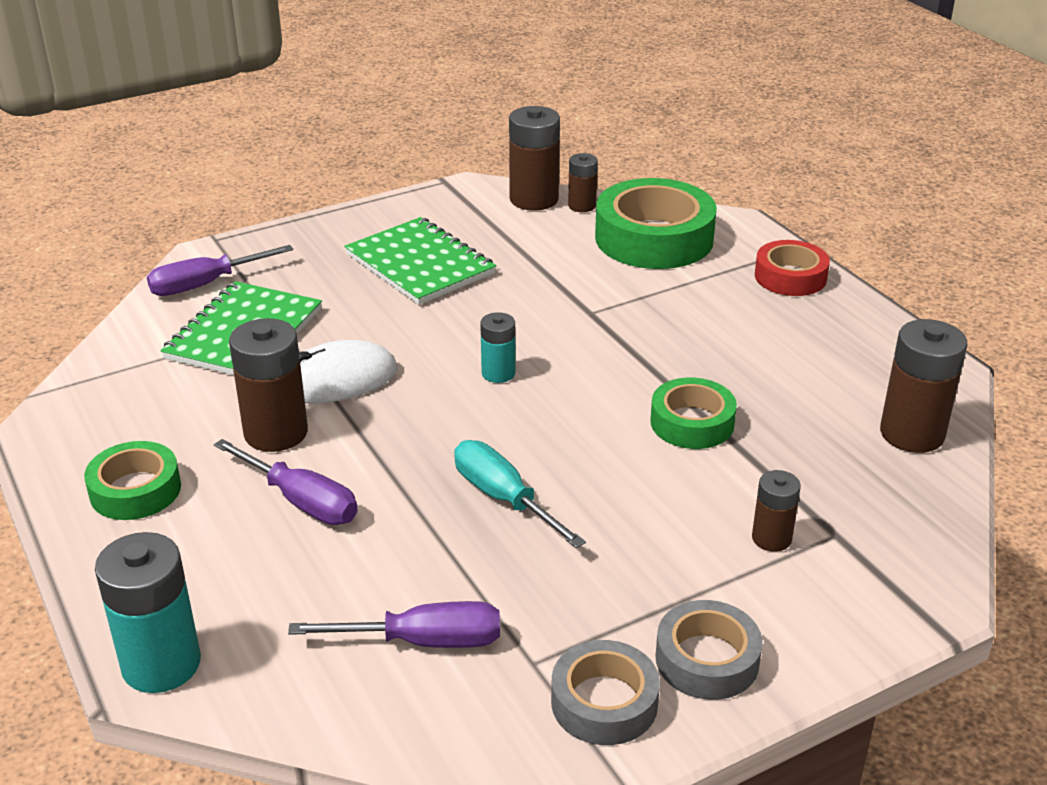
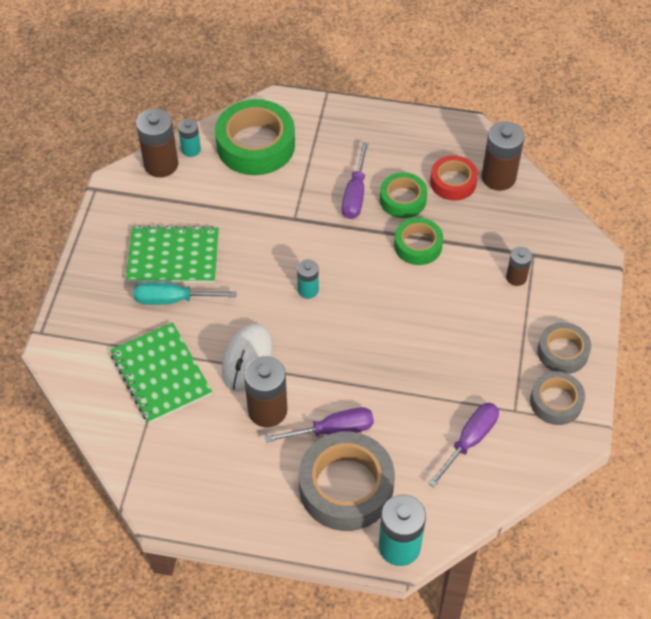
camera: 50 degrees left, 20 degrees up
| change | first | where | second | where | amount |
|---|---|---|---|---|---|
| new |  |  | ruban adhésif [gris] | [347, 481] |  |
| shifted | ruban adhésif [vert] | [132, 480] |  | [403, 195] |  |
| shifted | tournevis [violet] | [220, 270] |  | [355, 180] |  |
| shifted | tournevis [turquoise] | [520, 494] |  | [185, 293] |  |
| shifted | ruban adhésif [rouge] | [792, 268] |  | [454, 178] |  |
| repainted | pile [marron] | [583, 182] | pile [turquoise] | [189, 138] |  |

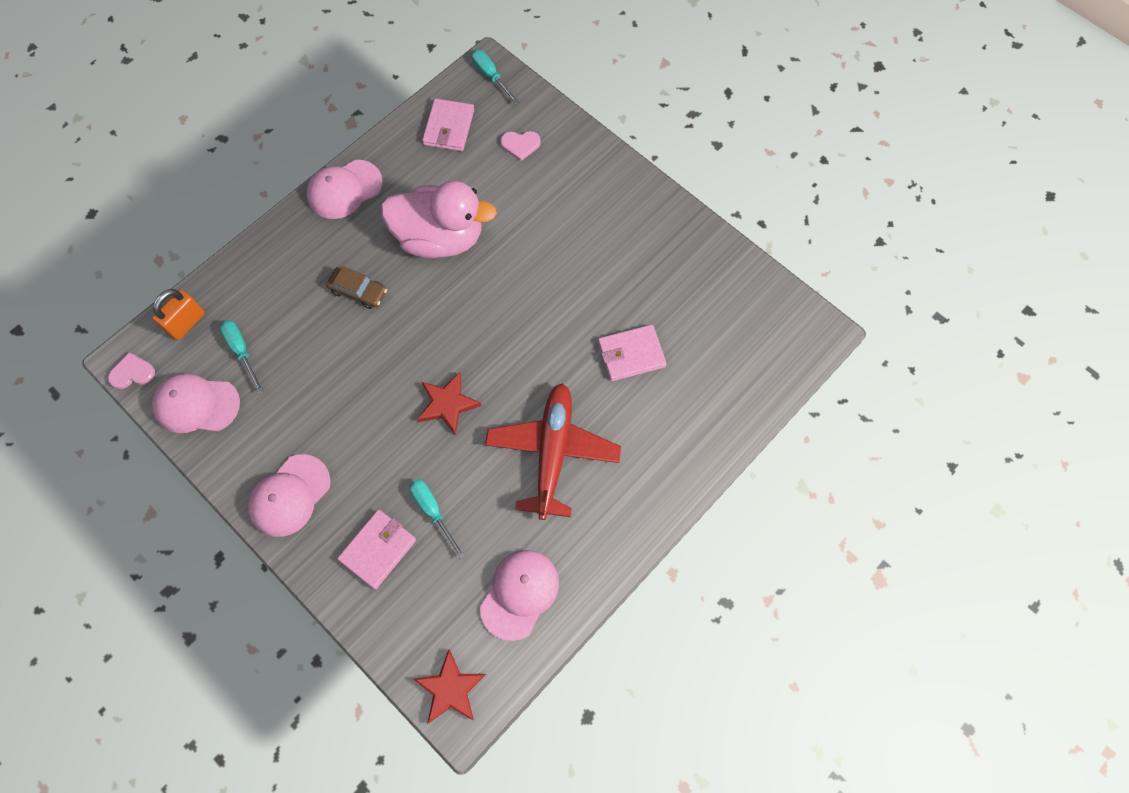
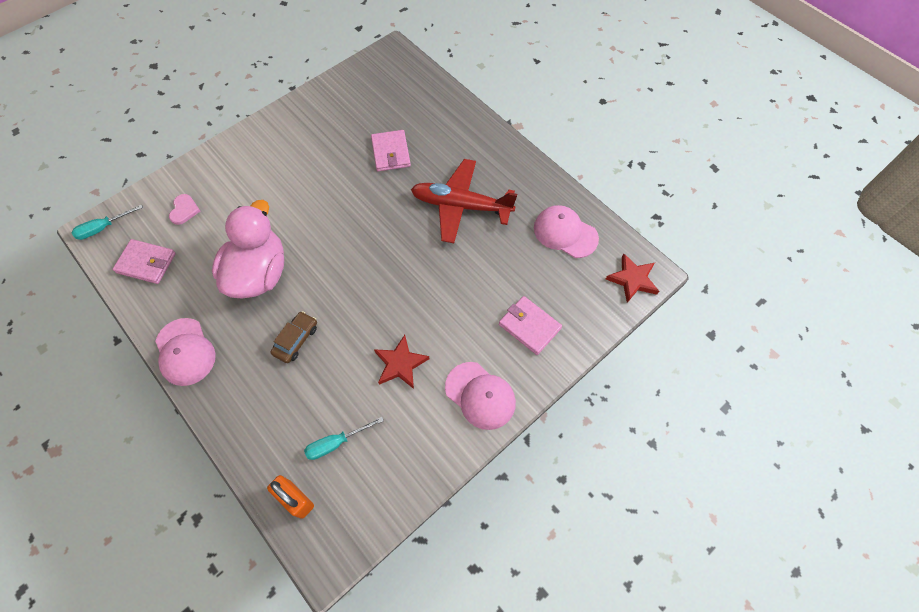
camera: 85 degrees left, 5 degrees down
| change | first | where | second | where | amount |
|---|---|---|---|---|---|
| gone | cœur [rose] | [131, 370] |  |  |  |
| gone | casquette [rose] | [196, 403] |  |  |  |
| gone | tournevis [turquoise] | [437, 519] |  |  |  |
| shifted | étoile [rouge] | [449, 403] |  | [402, 362] |  |

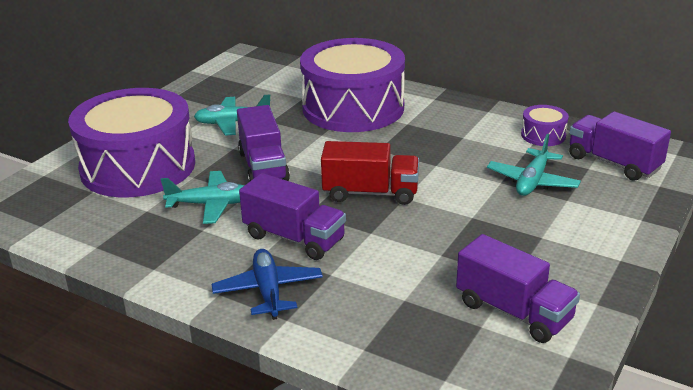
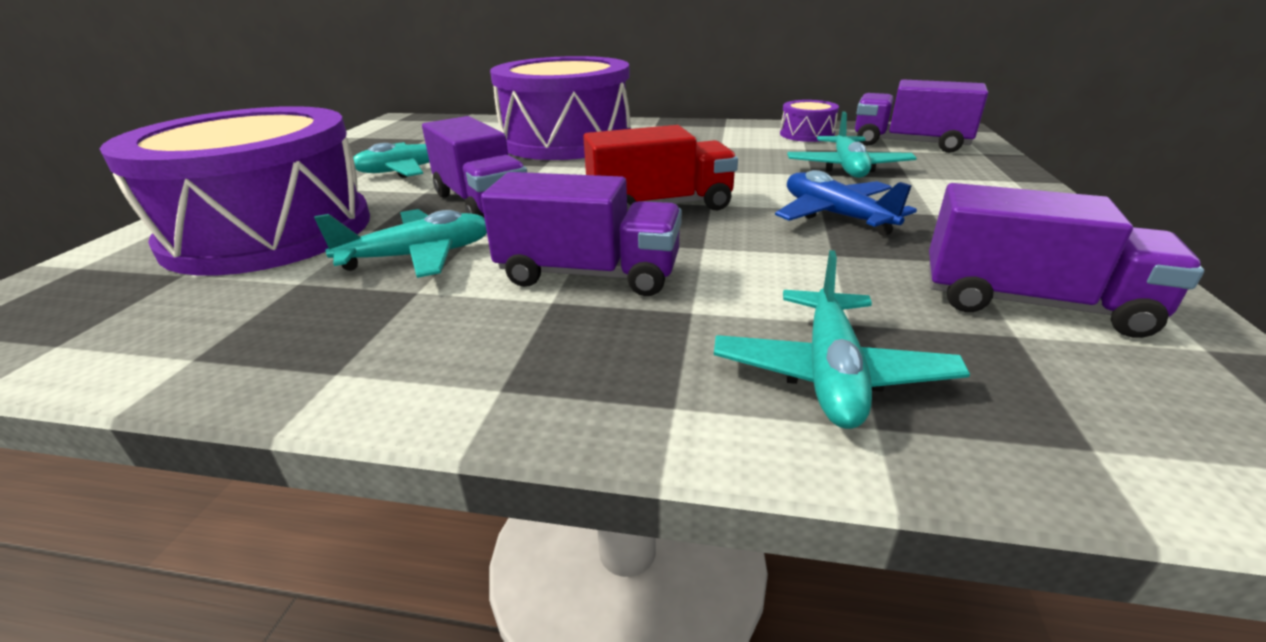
camera: 20 degrees left, 0 degrees up
| change | first | where | second | where | amount |
|---|---|---|---|---|---|
| new |  |  | avion [turquoise] | [842, 339] |  |
| shifted | avion [bleu] | [267, 284] |  | [846, 203] |  |

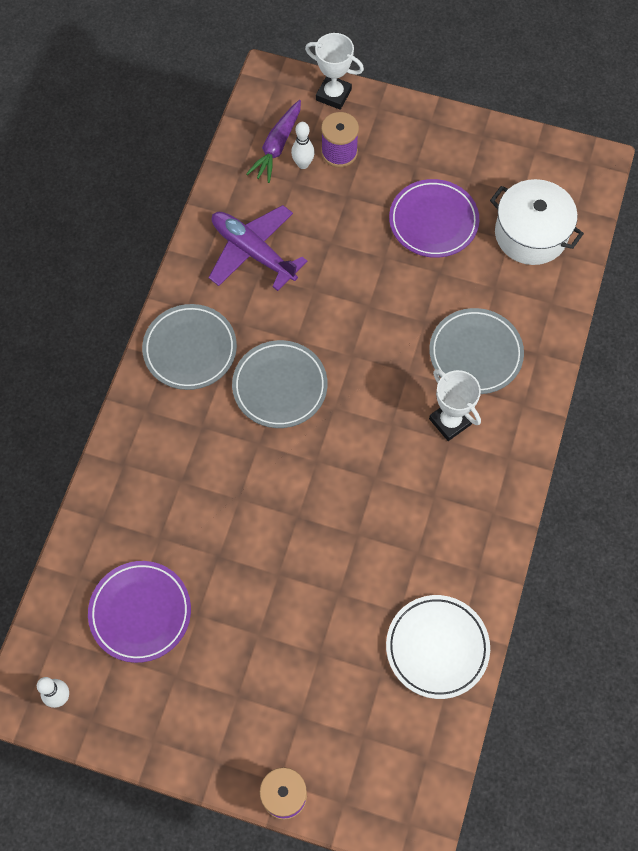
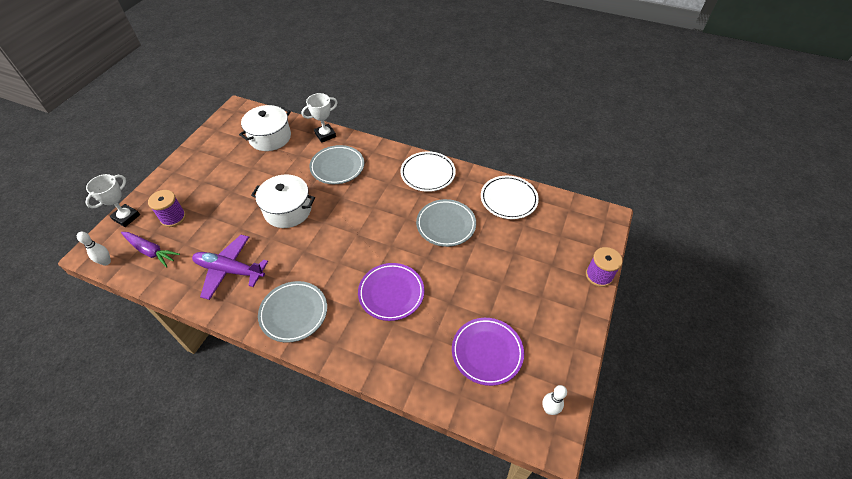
camera: 85 degrees left, 15 degrees down
| change | first | where | second | where | amount |
|---|---|---|---|---|---|
| new |  |  | marmite [blanc] | [283, 201] |  |
| new |  |  | assiette [blanc] | [428, 171] |  |
| shifted | assiette [gris] | [280, 384] |  | [446, 223] |  |
| shifted | quille [blanc] | [303, 145] |  | [94, 249] |  |
| shifted | assiette [violet] | [434, 218] |  | [391, 292] |  |
| shifted | trophée [blanc] | [455, 405] |  | [320, 118] |  |
| rotated | avion [violet] | [258, 248] |  | [230, 267] | 60 degrees clockwise |

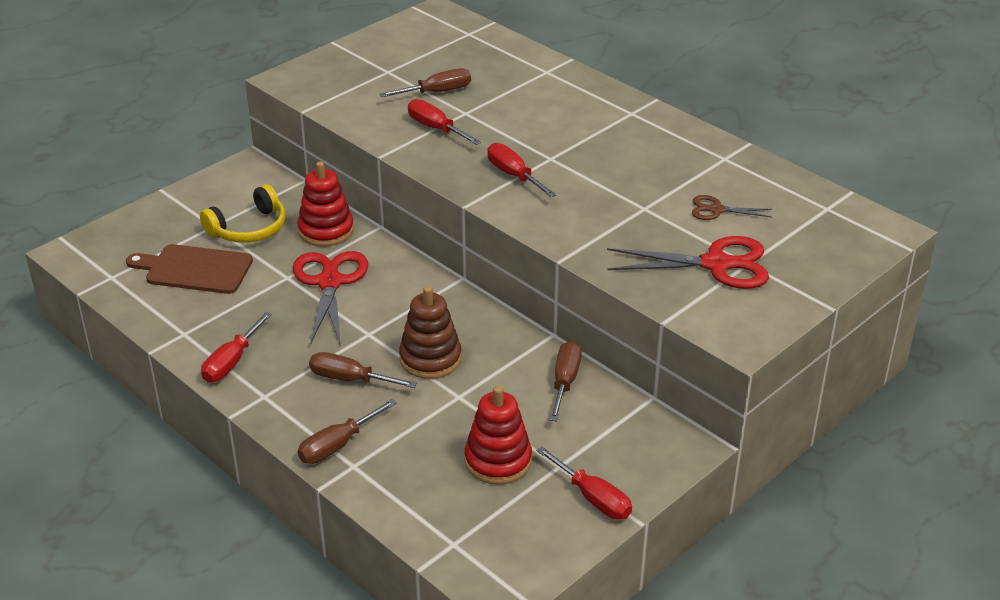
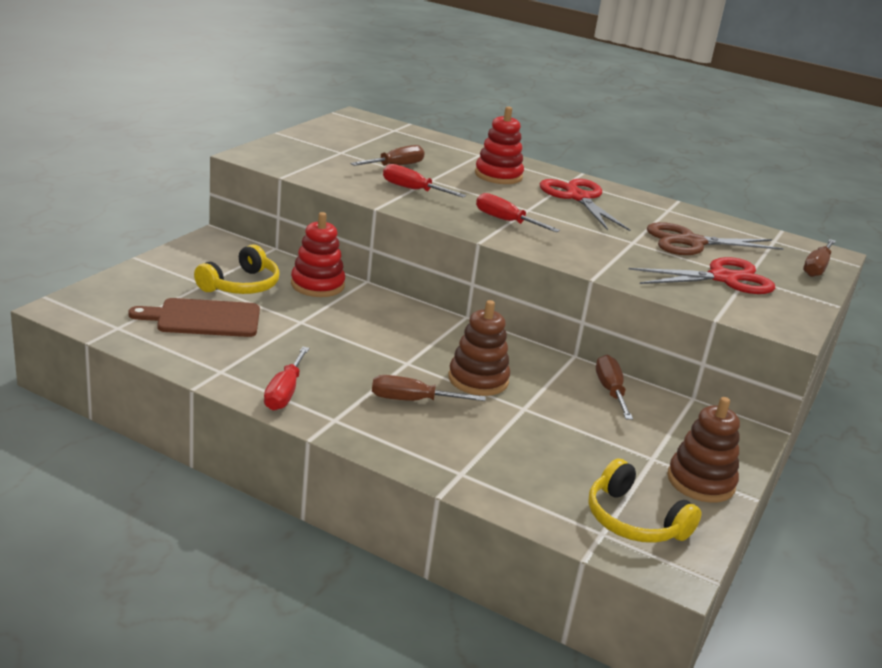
camera: 20 degrees left, 10 degrees down
| change | first | where | second | where | amount |
|---|---|---|---|---|---|
| new |  |  | casque audio [jaune] | [644, 501] |  |
| shifted | ciseaux [rouge] | [330, 298] |  | [585, 205] |  |
| shifted | tournevis [marron] | [347, 431] |  | [819, 258] |  |
| shifted | jouet à empiler [rouge] | [498, 435] |  | [499, 145] |  |
| swapped | tournevis [rouge] | [584, 483] | jouet à empiler [marron] | [703, 450] |  |
| scaled | ciseaux [marron] | [732, 207] |  | [715, 238] | x1.90 |

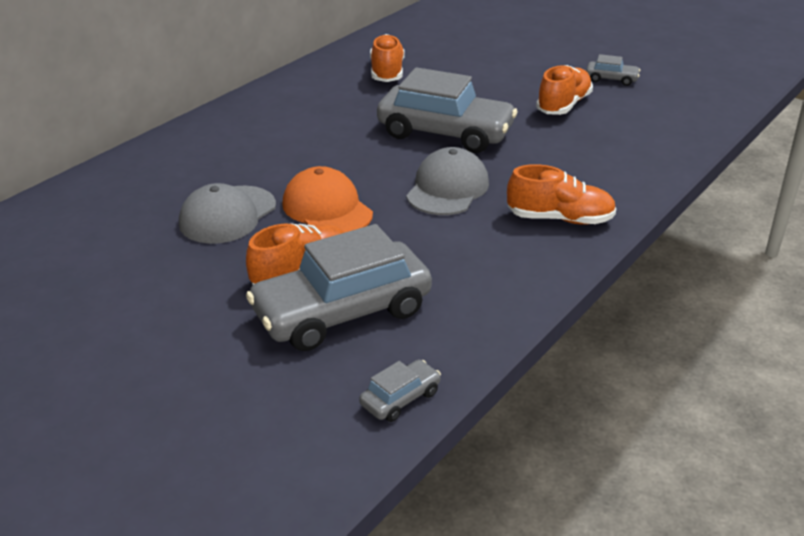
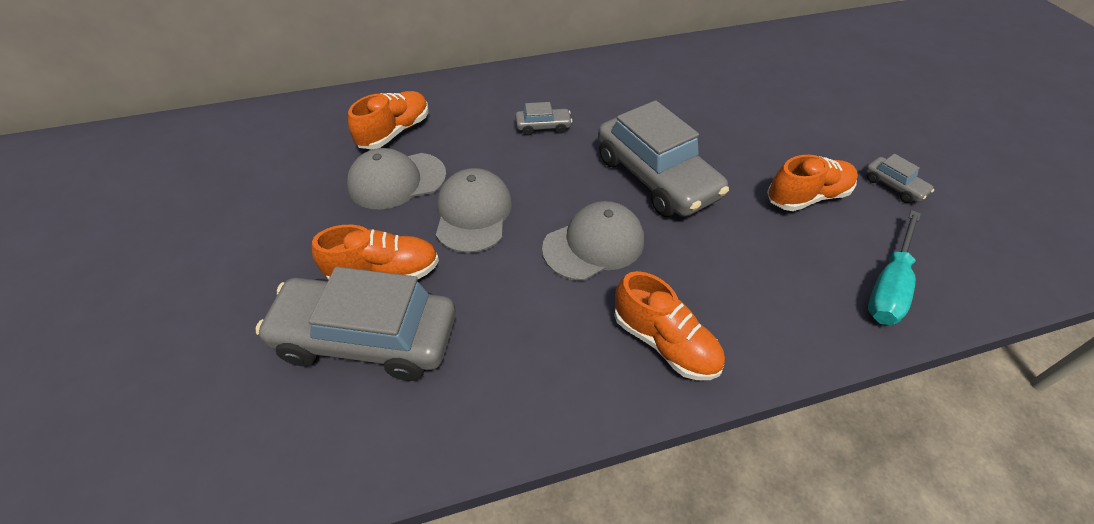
camera: 35 degrees right, 15 degrees up
| change | first | where | second | where | amount |
|---|---|---|---|---|---|
| new |  |  | tournevis [turquoise] | [894, 267] |  |
| shifted | voiture [gris] | [400, 390] |  | [543, 118] |  |
| shifted | chaussure [orange] | [387, 58] |  | [388, 120] |  |
| repainted | casquette [orange] | [327, 199] | casquette [gris] | [474, 210] |  |

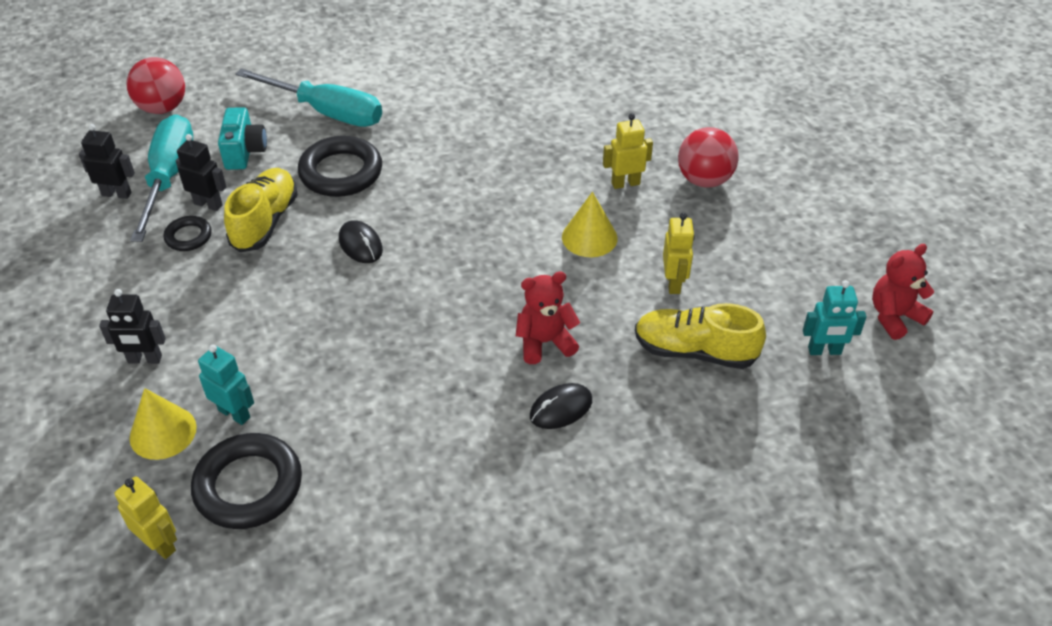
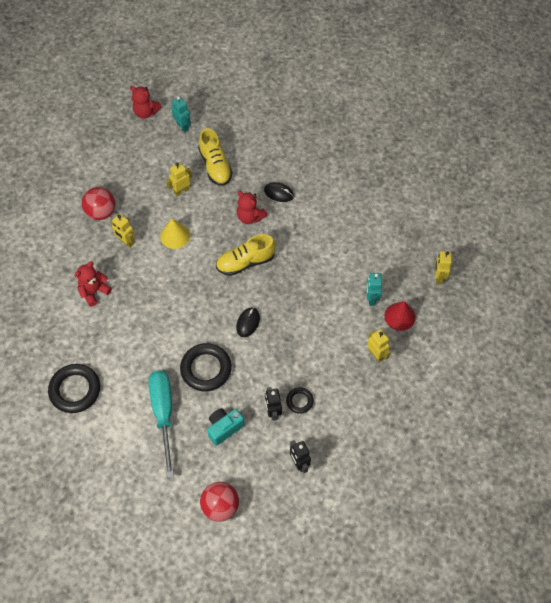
camera: 125 degrees left, 15 degrees up
| change | first | where | second | where | amount |
|---|---|---|---|---|---|
| gone | tournevis [turquoise] | [161, 178] |  |  |  |
| new |  |  | ours en peluche [rouge] | [93, 284] |  |
| shifted | anneau [noir] | [246, 481] |  | [74, 388] |  |
| shifted | chaussure [jaune] | [261, 210] |  | [246, 255] |  |
| repainted | robot [noir] | [132, 326] | robot [jaune] | [379, 345] |  |
| repainted | cône [jaune] | [163, 424] | cône [rouge] | [400, 316] |  |

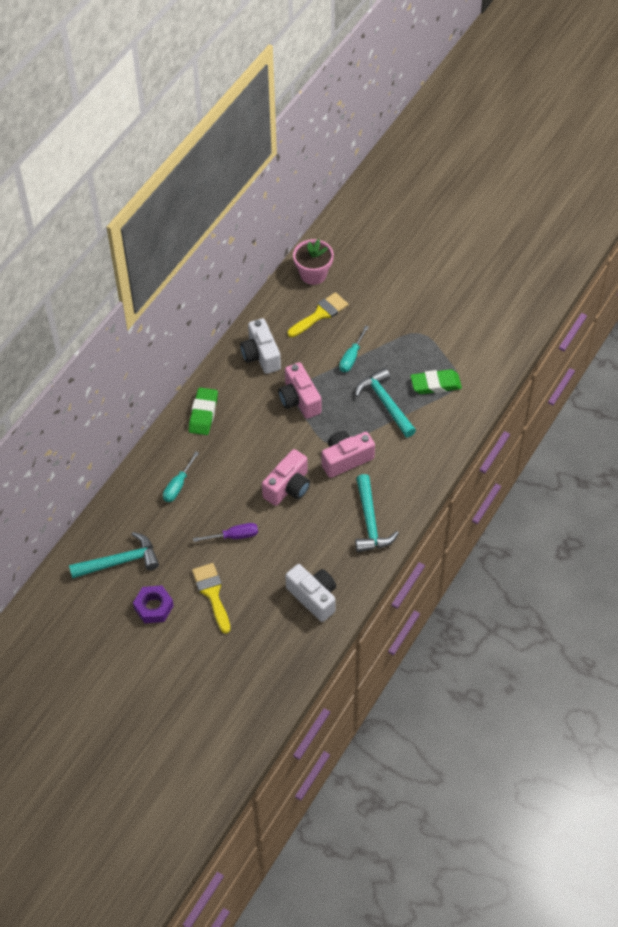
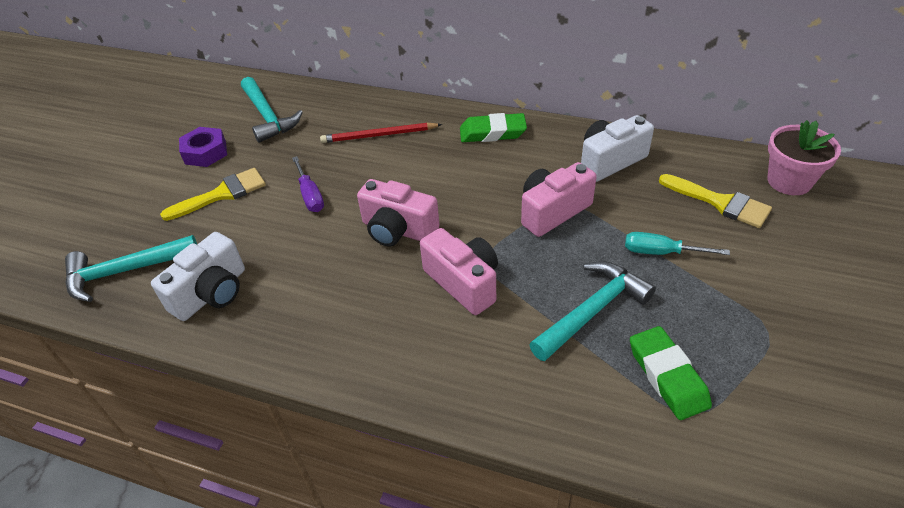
camera: 80 degrees right, 10 degrees down
| change | first | where | second | where | amount |
|---|---|---|---|---|---|
| shifted | marteau [turquoise] | [377, 513] |  | [131, 268] |  |
| swapped | tournevis [turquoise] | [181, 476] | crayon [rouge] | [381, 133] |  |

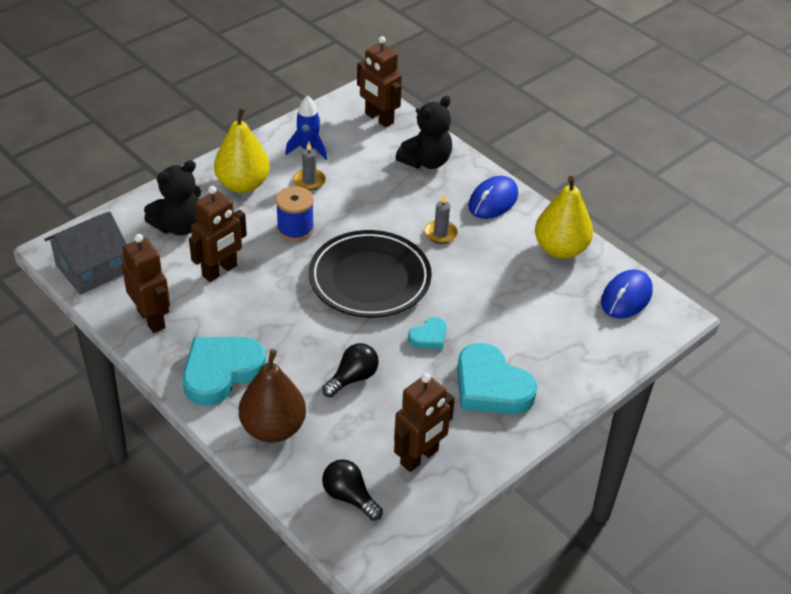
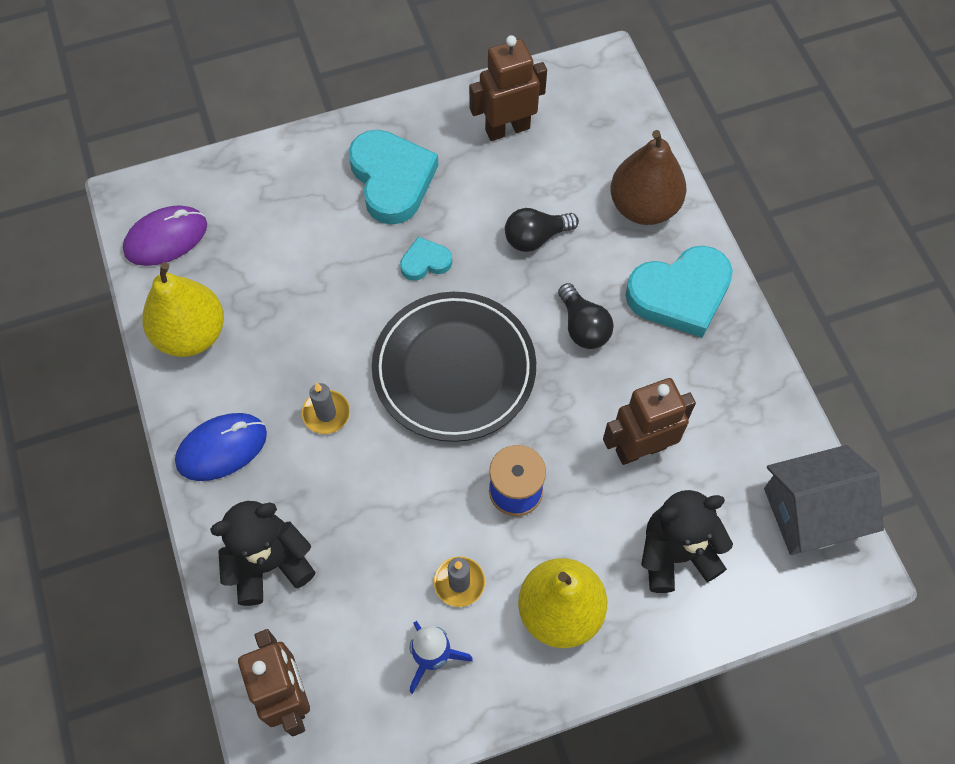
camera: 155 degrees left, 20 degrees up
| change | first | where | second | where | amount |
|---|---|---|---|---|---|
| gone | robot [marron] | [146, 283] |  |  |  |
| shifted | ampoule [noir] | [352, 490] |  | [586, 316] |  |
| repainted | souris [bleu] | [627, 294] | souris [violet] | [165, 235] |  |

